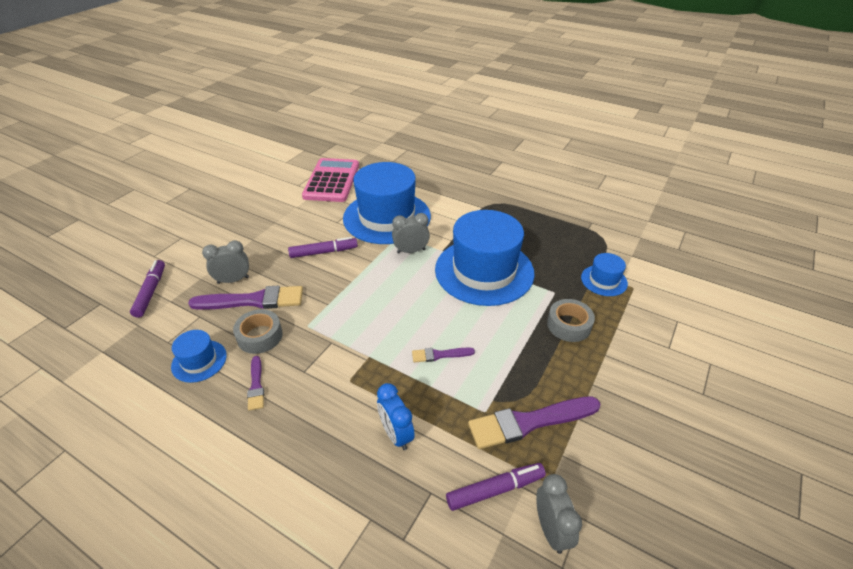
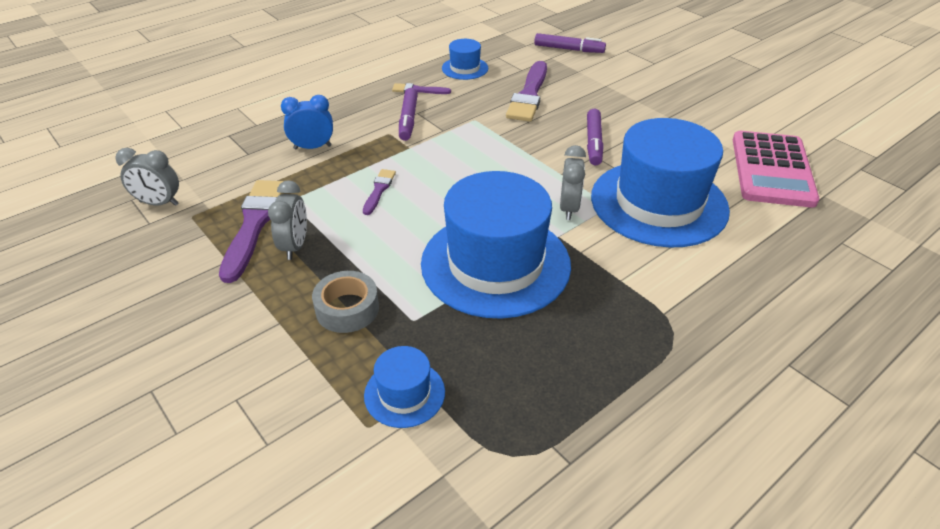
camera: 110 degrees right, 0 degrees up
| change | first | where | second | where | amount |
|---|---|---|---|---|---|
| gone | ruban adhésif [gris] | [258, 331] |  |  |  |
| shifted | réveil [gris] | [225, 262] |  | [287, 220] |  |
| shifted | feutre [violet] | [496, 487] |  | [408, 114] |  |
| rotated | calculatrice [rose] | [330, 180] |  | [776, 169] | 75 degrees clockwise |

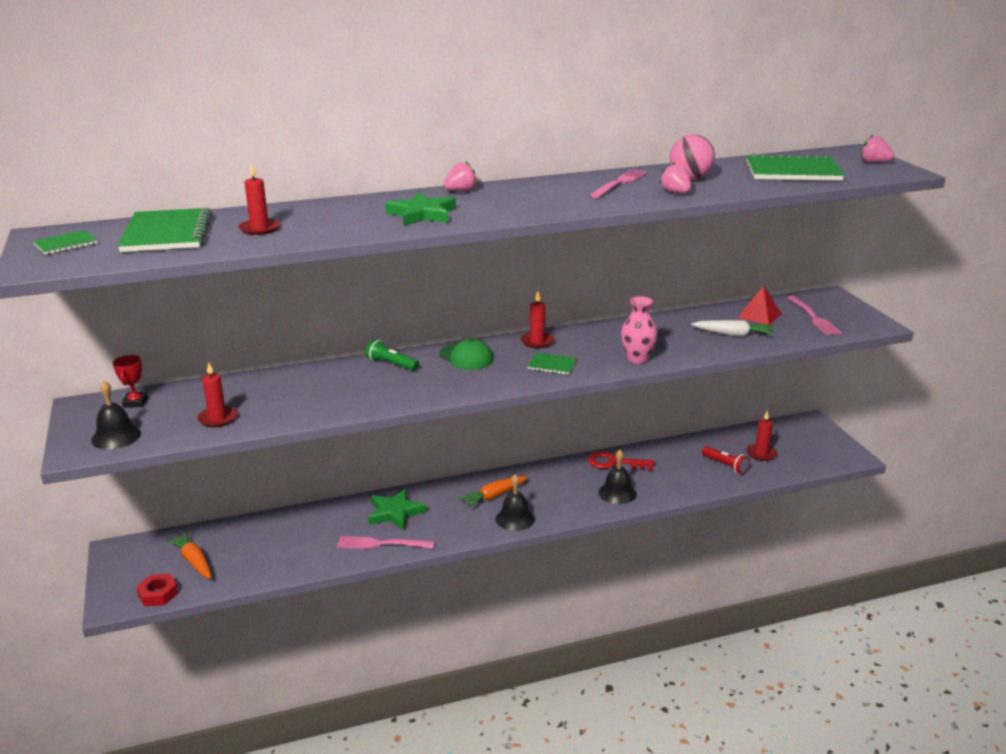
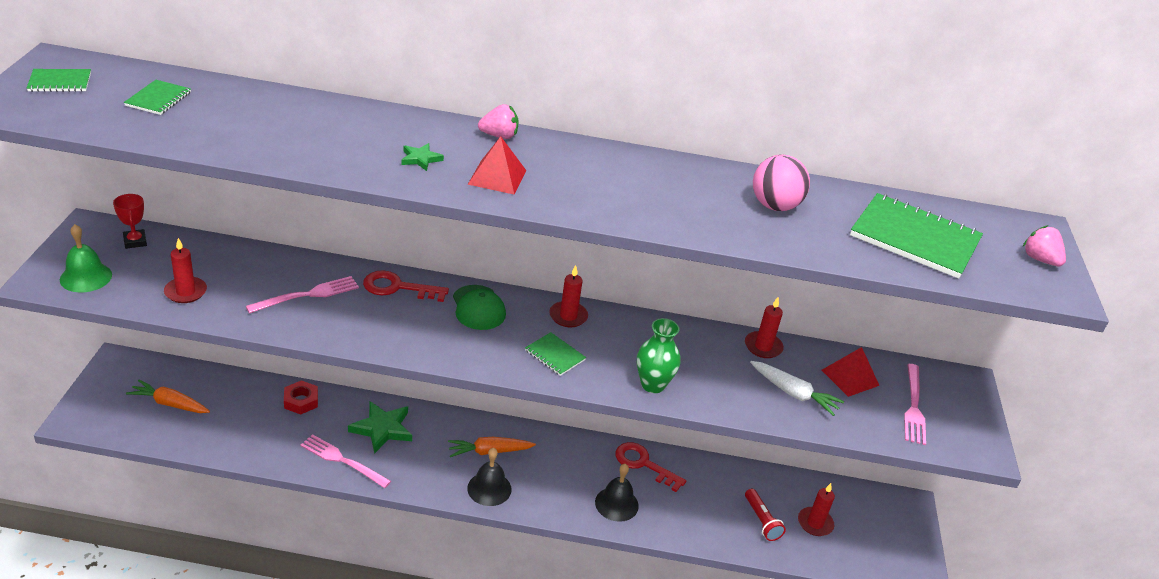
camera: 20 degrees right, 10 degrees up
| change | first | where | second | where | amount |
|---|---|---|---|---|---|
| gone | fraise [rose] | [675, 177] |  |  |  |
| new |  |  | pyramide [rouge] | [497, 165] |  |
| shifted | écrou [rouge] | [157, 590] |  | [301, 397] |  |
| shifted | bougie [rouge] | [259, 198] |  | [764, 327] |  |
| shifted | fourchette [rose] | [618, 184] |  | [302, 295] |  |
| swapped | lampe de poche [vert] | [392, 355] | clé [rouge] | [406, 286] |  |
| repainted | cloche [noir] | [116, 415] | cloche [vert] | [86, 258] |  |
| repainted | vase [rose] | [639, 330] | vase [vert] | [658, 355] |  |
| rotated | trophée [rouge] | [130, 381] |  | [130, 221] | 45 degrees counterclockwise |
| rotated | carotte [orange] | [188, 555] |  | [168, 396] | 60 degrees counterclockwise |
| scaled | carnet [vert] | [164, 229] |  | [157, 97] | x0.50 |
| scaled | étoile [vert] | [420, 209] |  | [422, 157] | x0.52 |

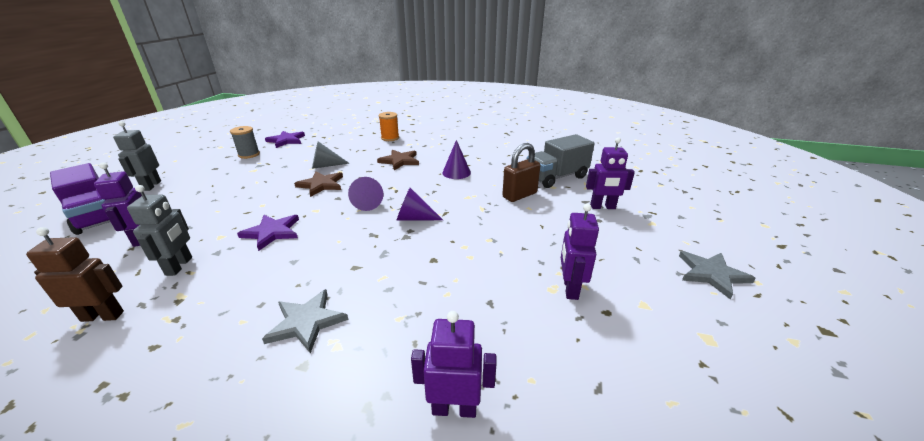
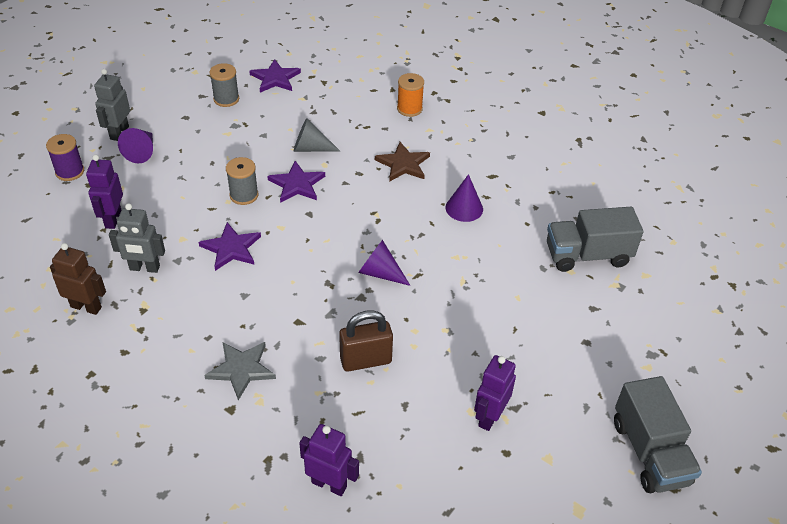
camera: 20 degrees right, 15 degrees up
| change | first | where | second | where | amount |
|---|---|---|---|---|---|
| gone | robot [violet] | [610, 173] |  |  |  |
| new |  |  | bobine [gris] | [242, 181] |  |
| shifted | cône [violet] | [365, 194] |  | [135, 145] |  |
| shifted | cadenas [marron] | [521, 172] |  | [366, 341] |  |
| swapped | camion [violet] | [80, 199] | bobine [violet] | [65, 157] |  |
| swapped | étoile [gris] | [717, 275] | camion [gris] | [658, 434] |  |
| repainted | étoile [marron] | [318, 184] | étoile [violet] | [296, 182] |  |
| rotated | robot [gris] | [159, 230] |  | [137, 238] | 75 degrees clockwise |

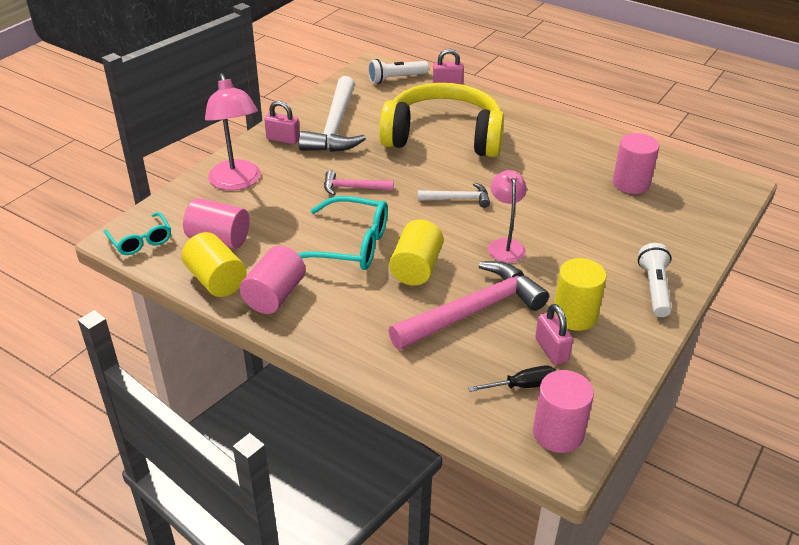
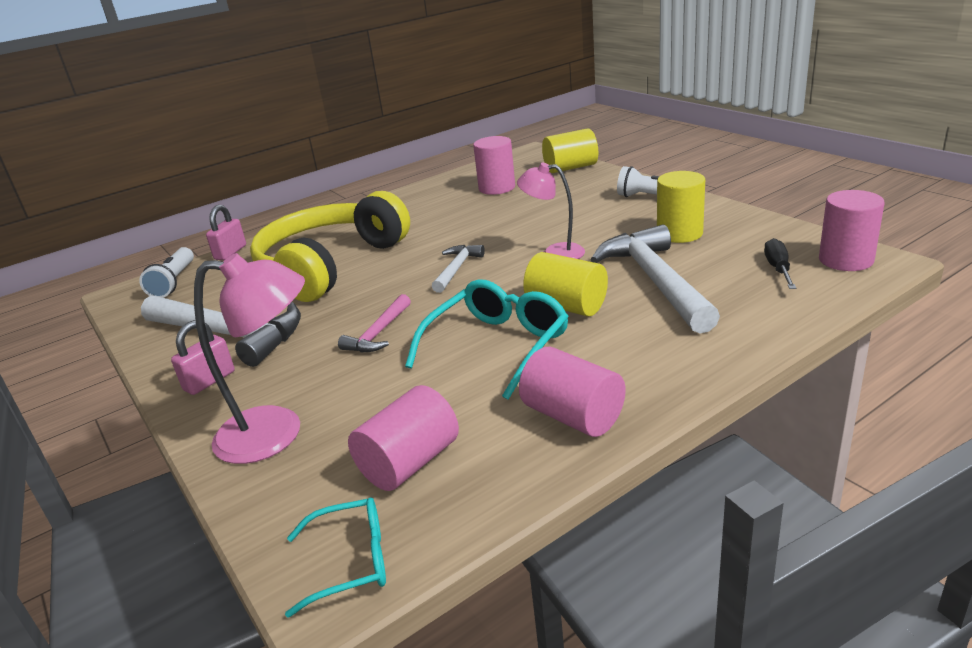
camera: 65 degrees left, 10 degrees down
| change | first | where | second | where | amount |
|---|---|---|---|---|---|
| gone | cadenas [rose] | [554, 334] |  |  |  |
| shifted | cylindre [jaune] | [214, 264] |  | [570, 150] |  |
| repainted | marteau [rose] | [468, 305] | marteau [blanc] | [655, 279] |  |

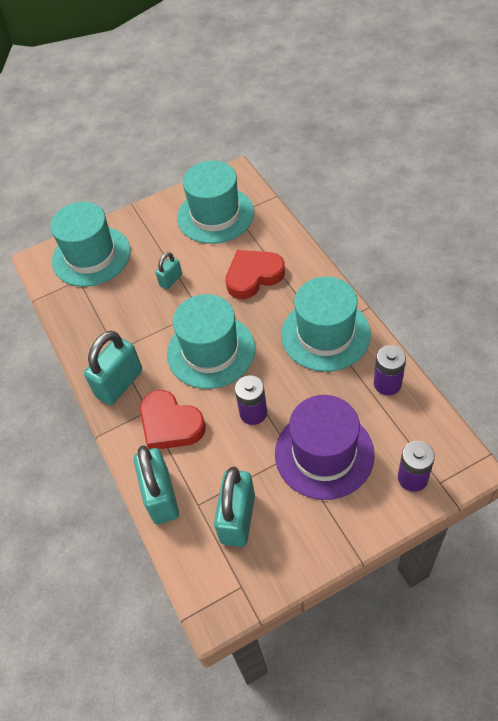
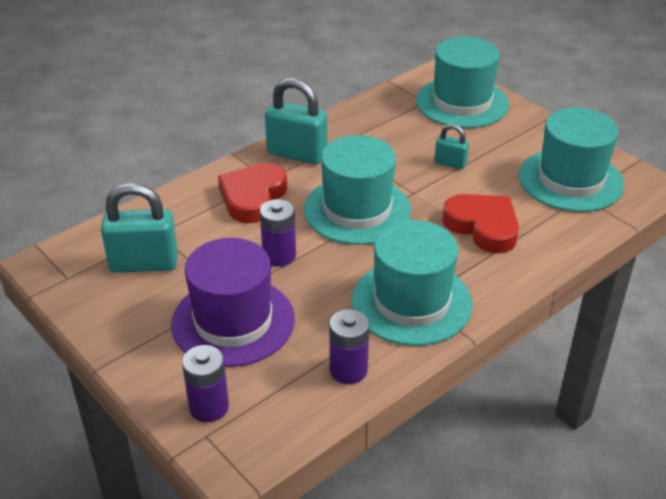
camera: 70 degrees right, 15 degrees down
| change | first | where | second | where | amount |
|---|---|---|---|---|---|
| gone | cadenas [turquoise] | [156, 484] |  |  |  |

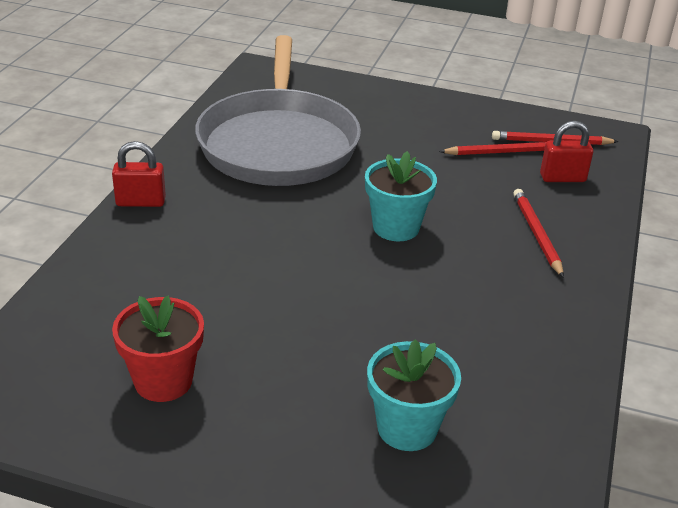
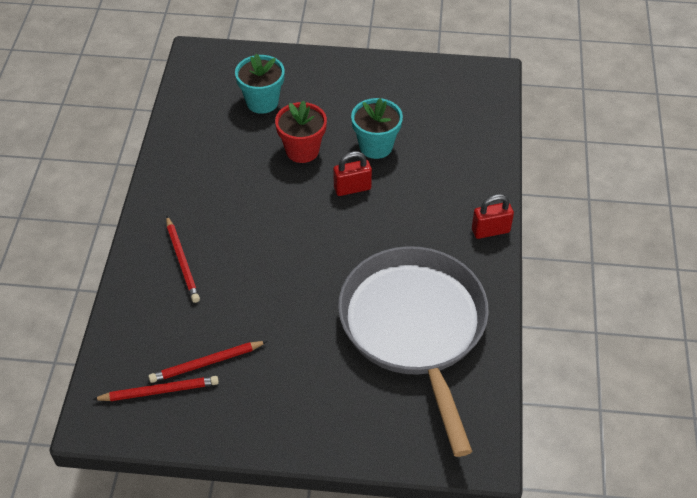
camera: 170 degrees right, 15 degrees up
| change | first | where | second | where | amount |
|---|---|---|---|---|---|
| shifted | pot de fleurs [rouge] | [158, 349] |  | [301, 131] |  |
| shifted | pot de fleurs [turquoise] | [401, 196] |  | [377, 128] |  |
| shifted | cadenas [rouge] | [566, 151] |  | [352, 173] |  |

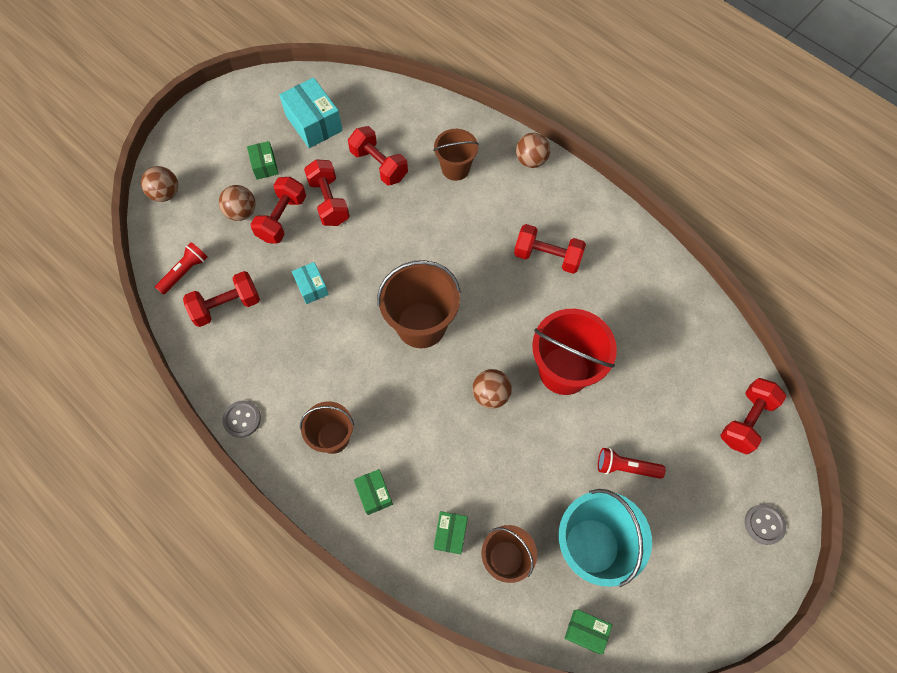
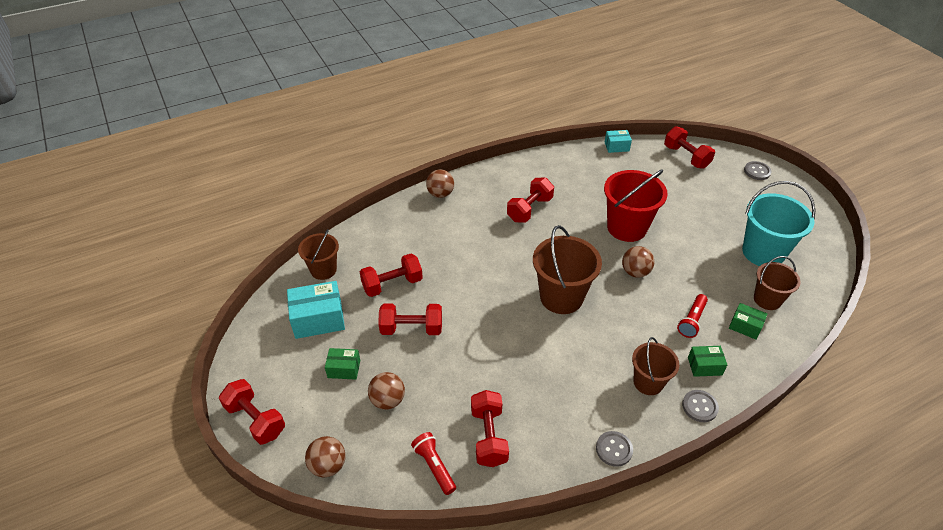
camera: 70 degrees left, 20 degrees down
| change | first | where | second | where | amount |
|---|---|---|---|---|---|
| gone | boîte [vert] | [588, 631] |  |  |  |
| new |  |  | bouton [gris] | [700, 406] |  |
| shifted | haltère [rouge] | [278, 210] |  | [252, 412] |  |
| shifted | boîte [turquoise] | [310, 283] |  | [618, 141] |  |
| shifted | seau [marron] | [456, 155] |  | [318, 254] |  |
| shifted | lampe de poche [rouge] | [631, 463] |  | [692, 316] |  |

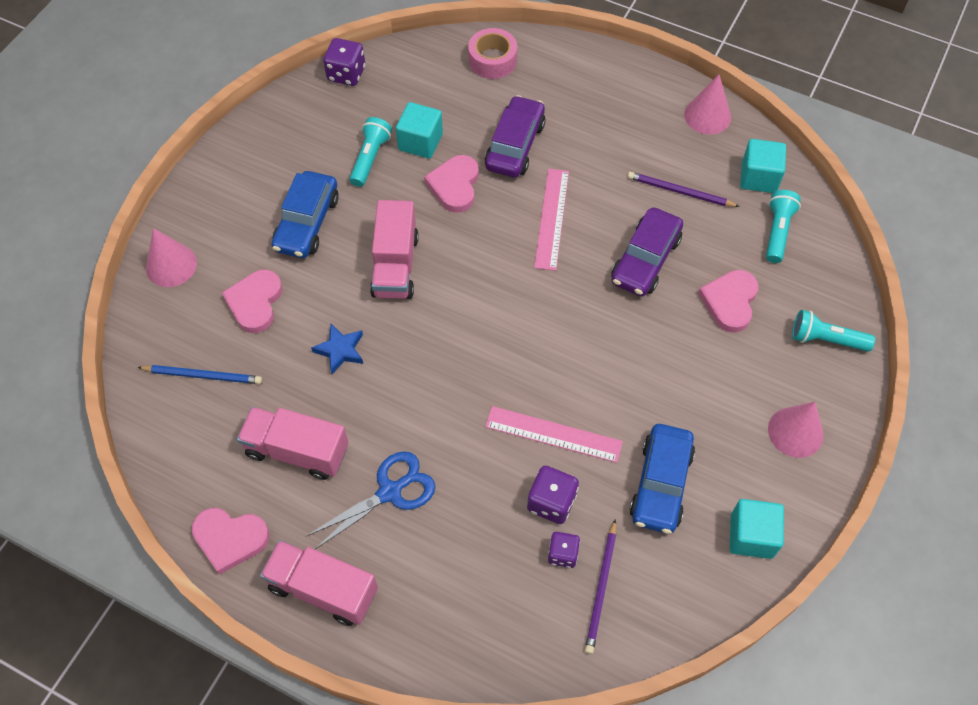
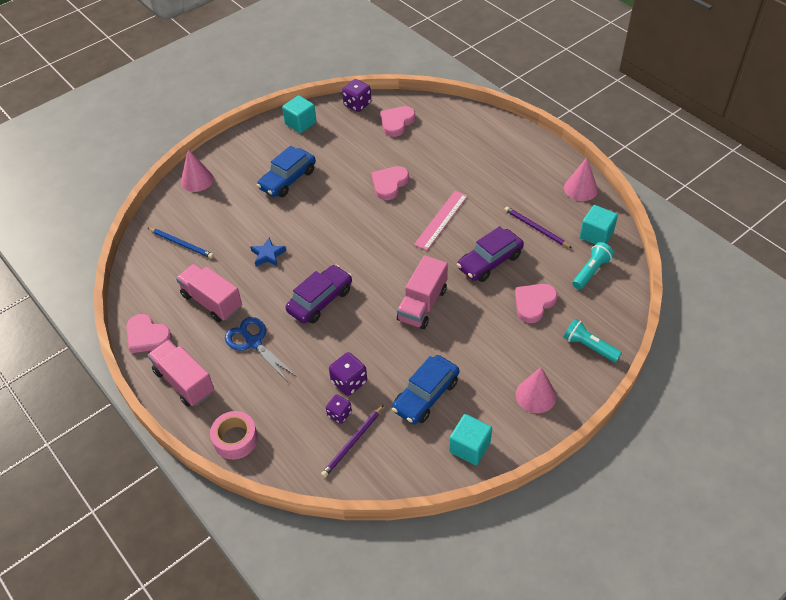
camera: 25 degrees right, 10 degrees down
| change | first | where | second | where | amount |
|---|---|---|---|---|---|
| gone | lampe de poche [turquoise] | [370, 152] |  |  |  |
| gone | règle [rose] | [554, 434] |  |  |  |
| shifted | cœur [rose] | [252, 301] |  | [397, 121] |  |
| shifted | camion [rose] | [394, 249] |  | [422, 292] |  |
| shifted | cube [turquoise] | [419, 130] |  | [299, 114] |  |
| shifted | ruban adhésif [rose] | [492, 53] |  | [234, 435] |  |
| shifted | voiture [violet] | [515, 136] |  | [318, 294] |  |
| rotated | ciseaux [bleu] | [371, 500] |  | [261, 349] | 120 degrees counterclockwise |

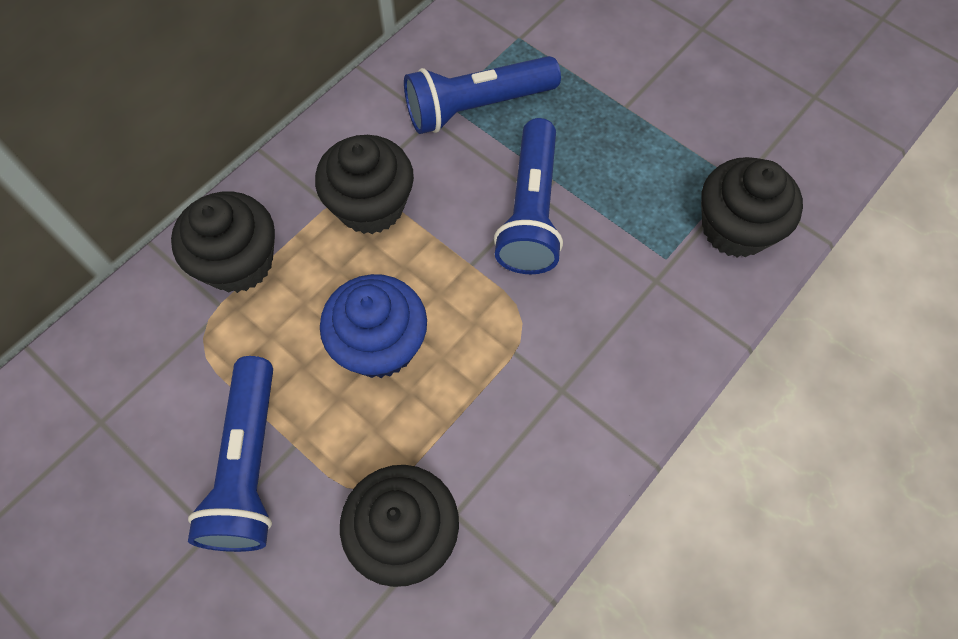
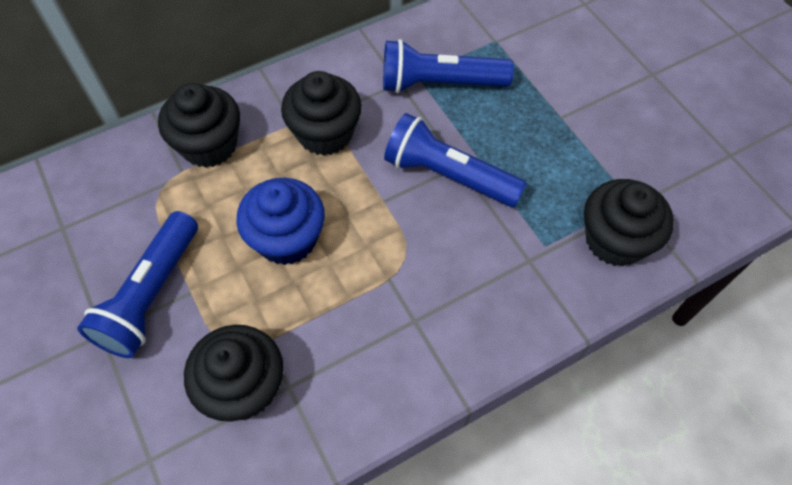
camera: 20 degrees right, 5 degrees down
| change | first | where | second | where | amount |
|---|---|---|---|---|---|
| rotated | lampe de poche [bleu] | [528, 196] |  | [455, 160] | 90 degrees clockwise |

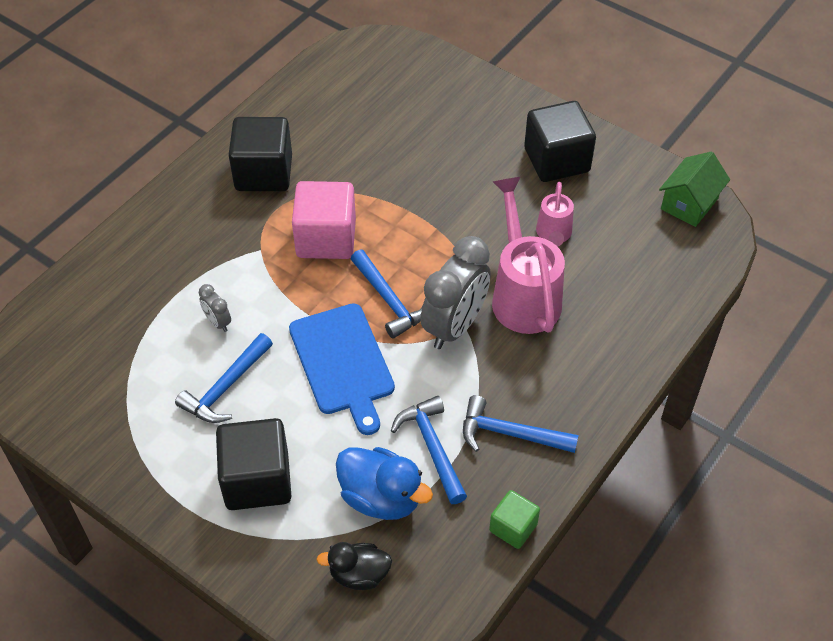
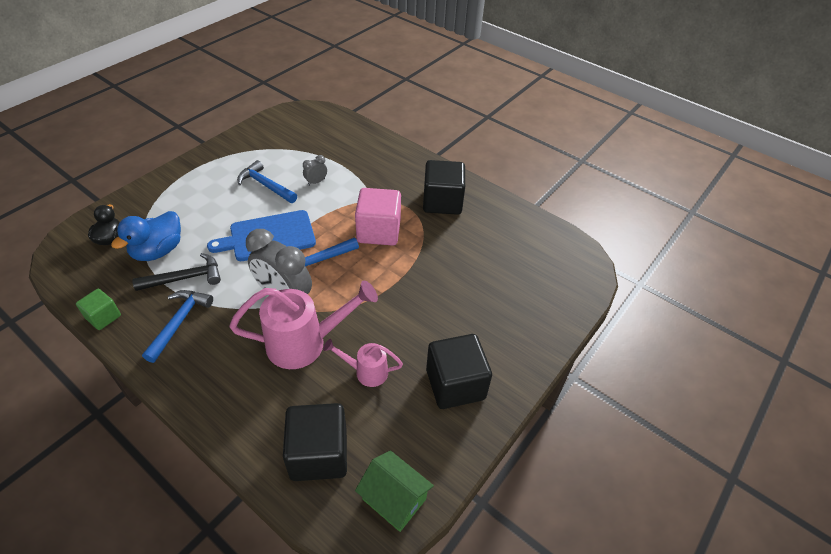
camera: 90 degrees right, 5 degrees down
| change | first | where | second | where | amount |
|---|---|---|---|---|---|
| shifted | cube [noir] | [253, 464] |  | [315, 442] |  |
| repainted | marteau [bleu] | [429, 450] | marteau [noir] | [176, 272] |  |

